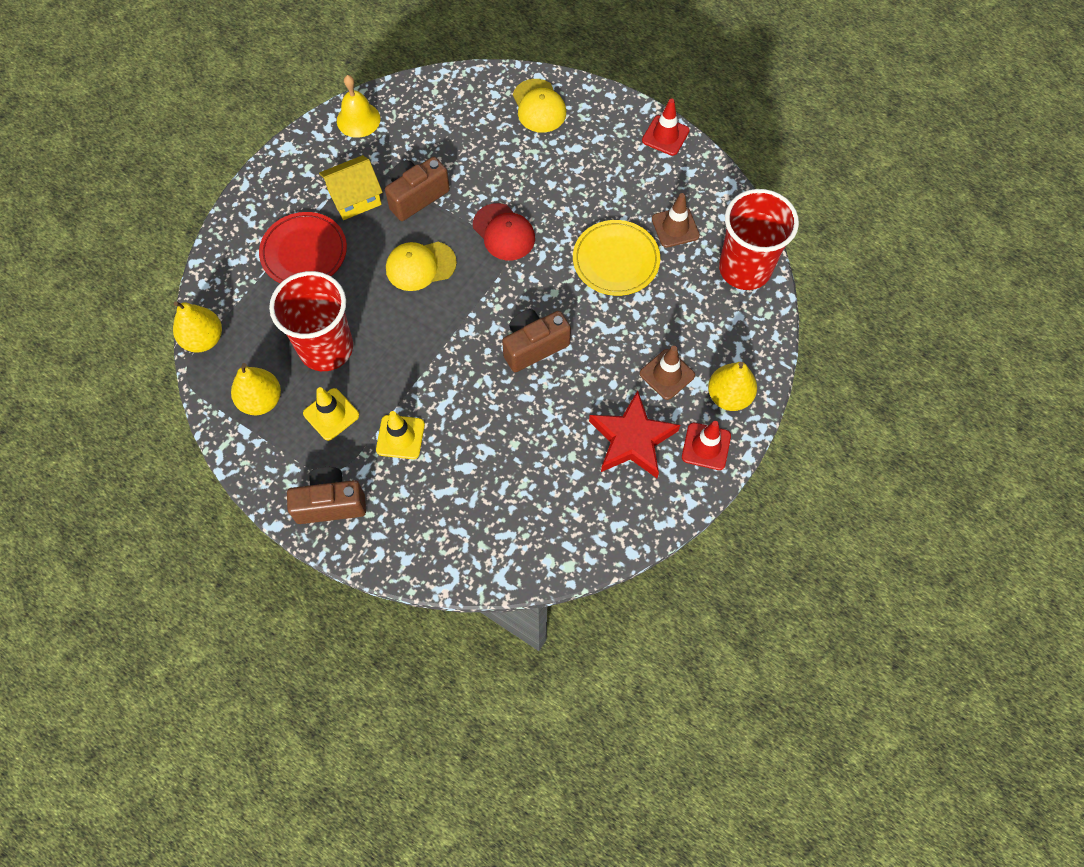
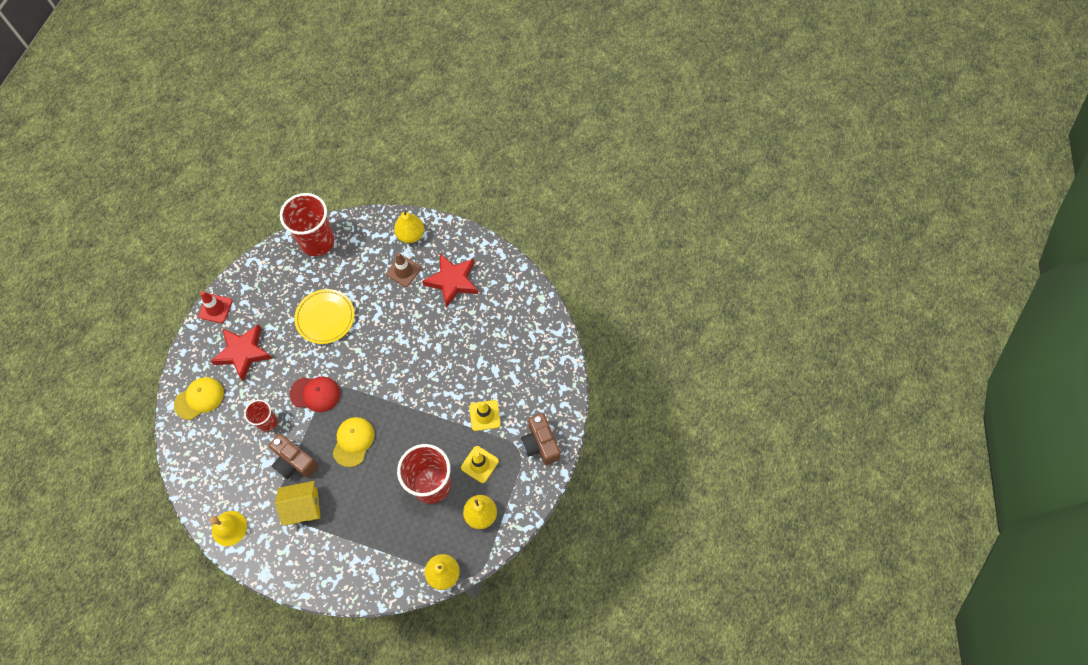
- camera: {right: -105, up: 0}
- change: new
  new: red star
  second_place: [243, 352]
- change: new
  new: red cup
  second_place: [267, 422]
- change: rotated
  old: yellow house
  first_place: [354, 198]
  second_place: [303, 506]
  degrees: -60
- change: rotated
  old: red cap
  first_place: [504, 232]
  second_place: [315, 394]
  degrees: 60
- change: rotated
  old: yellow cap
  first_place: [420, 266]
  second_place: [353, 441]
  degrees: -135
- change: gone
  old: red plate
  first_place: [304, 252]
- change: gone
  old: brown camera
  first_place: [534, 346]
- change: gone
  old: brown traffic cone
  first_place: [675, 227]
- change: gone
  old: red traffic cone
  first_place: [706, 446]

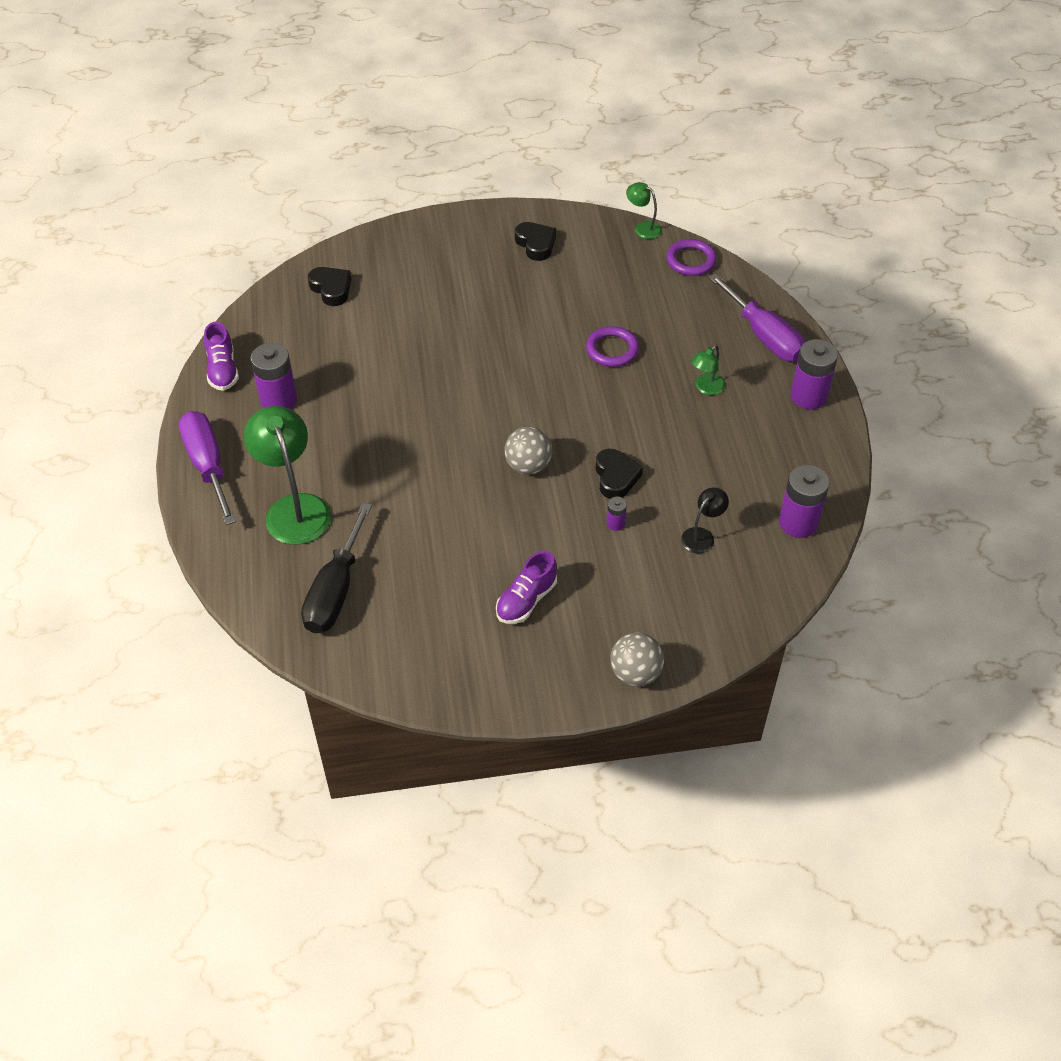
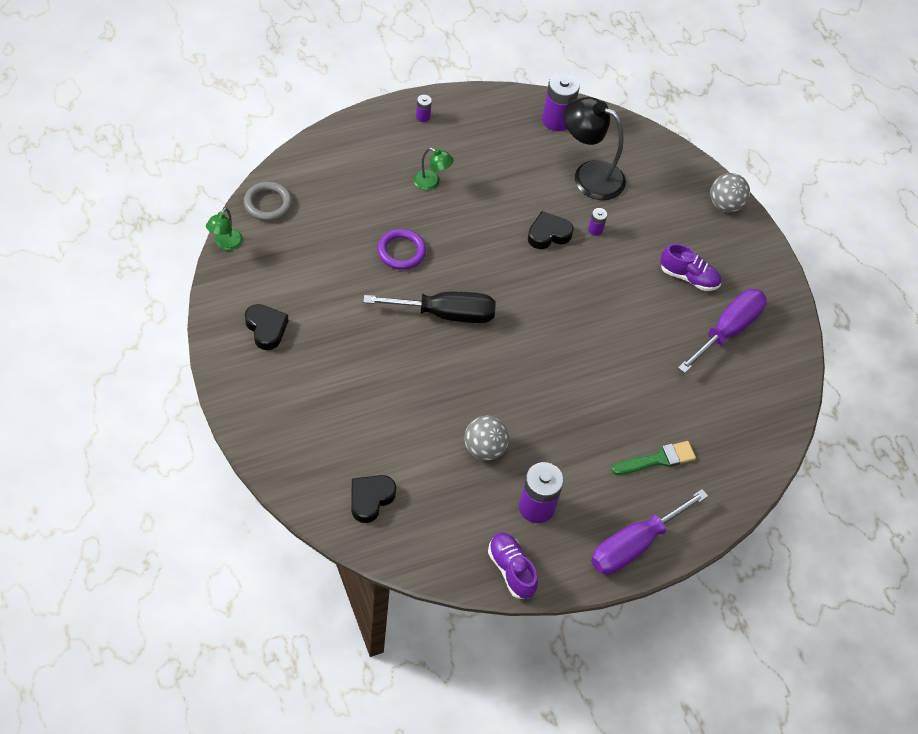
- camera: {right: -110, up: 5}
- change: repainted
  old: purple ring
  new: grey ring
  first_place: [691, 260]
  second_place: [268, 204]
- change: rotated
  old: black heart
  first_place: [536, 244]
  second_place: [266, 329]
  degrees: 105
- change: shifted
  old: black screwdriver
  first_place: [335, 591]
  second_place: [445, 314]
- change: scaled
  old: purple battery
  first_place: [808, 396]
  second_place: [423, 117]
  factor: 0.47
- change: shifted
  old: grey ball
  first_place: [528, 466]
  second_place: [484, 448]
- change: rotated
  old: purple shoe
  first_place: [222, 370]
  second_place: [511, 570]
  degrees: -90
- change: scaled
  old: black lamp
  first_place: [702, 536]
  second_place: [589, 175]
  factor: 2.01
- change: swapped
  old: green lamp
  new: green brush
  first_place: [294, 508]
  second_place: [657, 459]
- change: shifted
  old: purple screwdriver
  first_place: [764, 336]
  second_place: [728, 330]

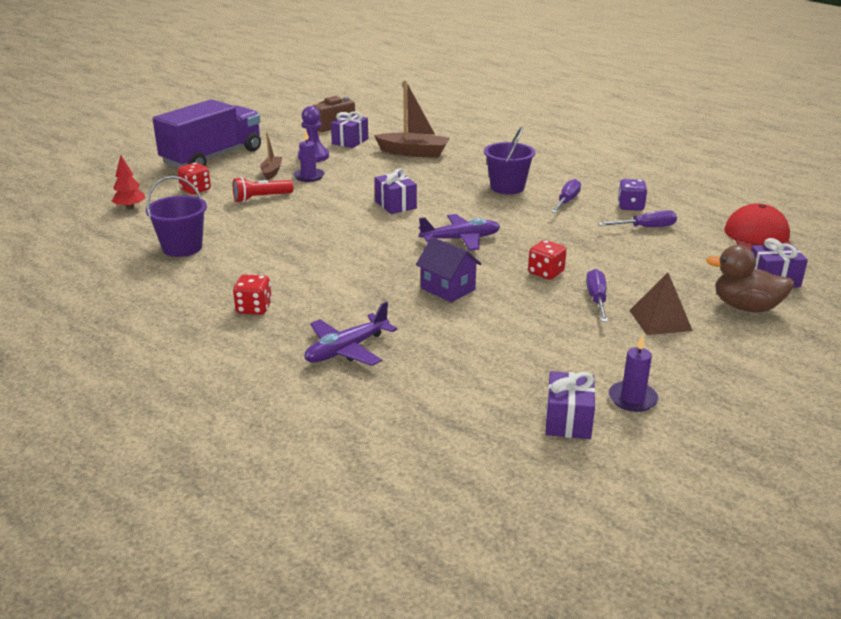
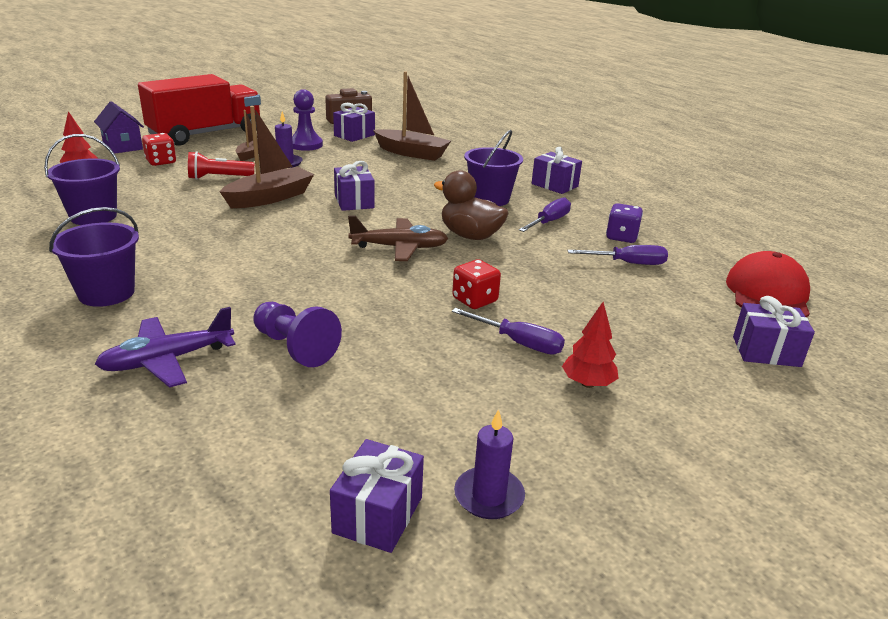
- camera: {right: 10, up: 0}
- change: swapped
  old: red dice
  new: purple bucket
  first_place: [254, 308]
  second_place: [106, 293]
- change: shifted
  old: purple house
  first_place: [448, 289]
  second_place: [123, 147]
- change: repainted
  old: purple truck
  new: red truck
  first_place: [213, 157]
  second_place: [206, 134]
- change: new
  new: brown boat
  second_place: [270, 198]
- change: new
  new: purple pawn
  second_place: [295, 347]
- change: repainted
  old: purple plane
  new: brown plane
  first_place: [461, 239]
  second_place: [399, 248]
- change: shifted
  old: brown duck
  first_place: [746, 307]
  second_place: [470, 236]
- change: rotated
  old: purple screwdriver
  first_place: [596, 299]
  second_place: [519, 343]
  degrees: 105
- change: new
  new: purple gift
  second_place: [554, 185]
- change: swapped
  old: brown pyramid
  new: red tree
  first_place: [660, 320]
  second_place: [587, 384]

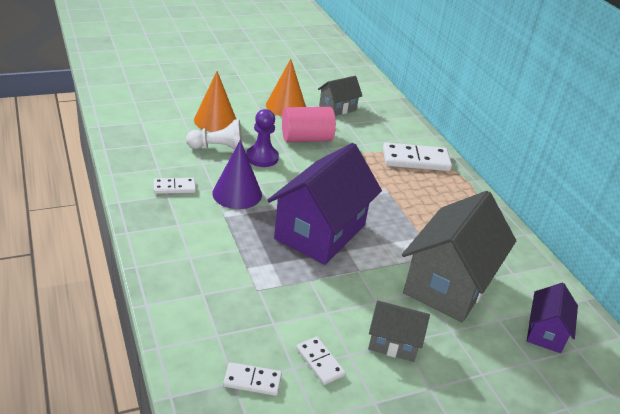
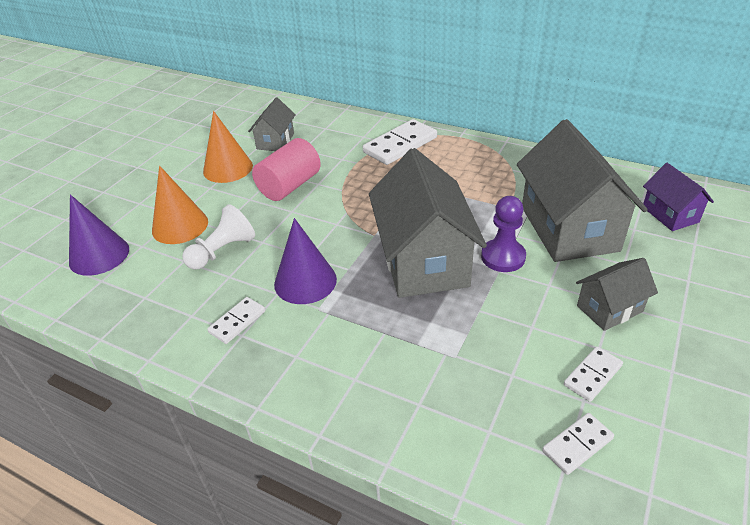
- camera: {right: -35, up: 5}
- change: new
  new: purple cone
  second_place: [99, 255]
- change: repainted
  old: purple house
  new: grey house
  first_place: [320, 232]
  second_place: [423, 261]
- change: shifted
  old: purple pawn
  first_place: [262, 157]
  second_place: [503, 257]
- change: rotated
  old: white domino
  first_place: [319, 362]
  second_place: [592, 375]
  degrees: -60

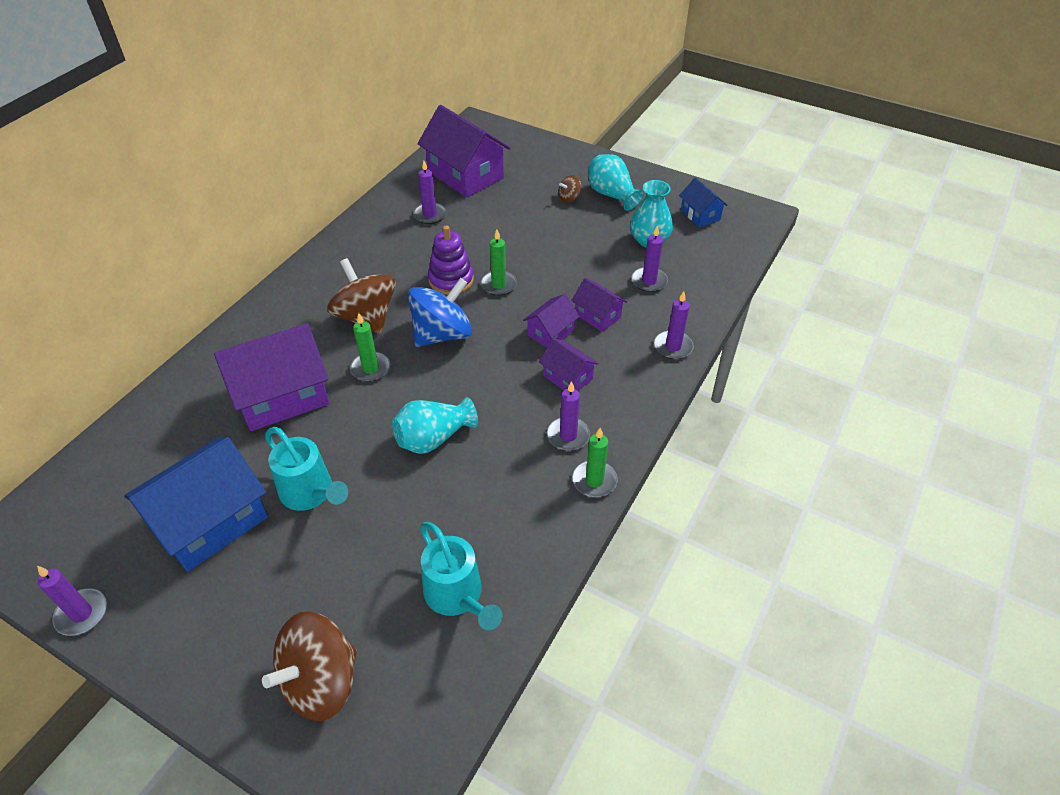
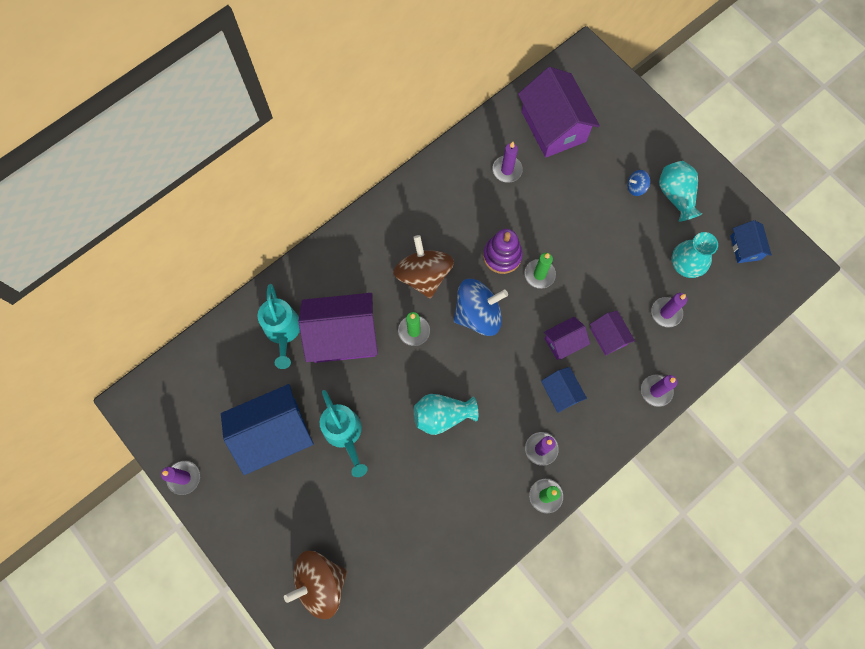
- camera: {right: 20, up: 25}
- change: shifted
  old: turquoise watering can
  first_place: [457, 597]
  second_place: [283, 332]
- change: repainted
  old: purple house
  new: blue house
  first_place: [567, 377]
  second_place: [561, 392]
- change: repainted
  old: brown spinning top
  new: blue spinning top
  first_place: [569, 198]
  second_place: [636, 187]

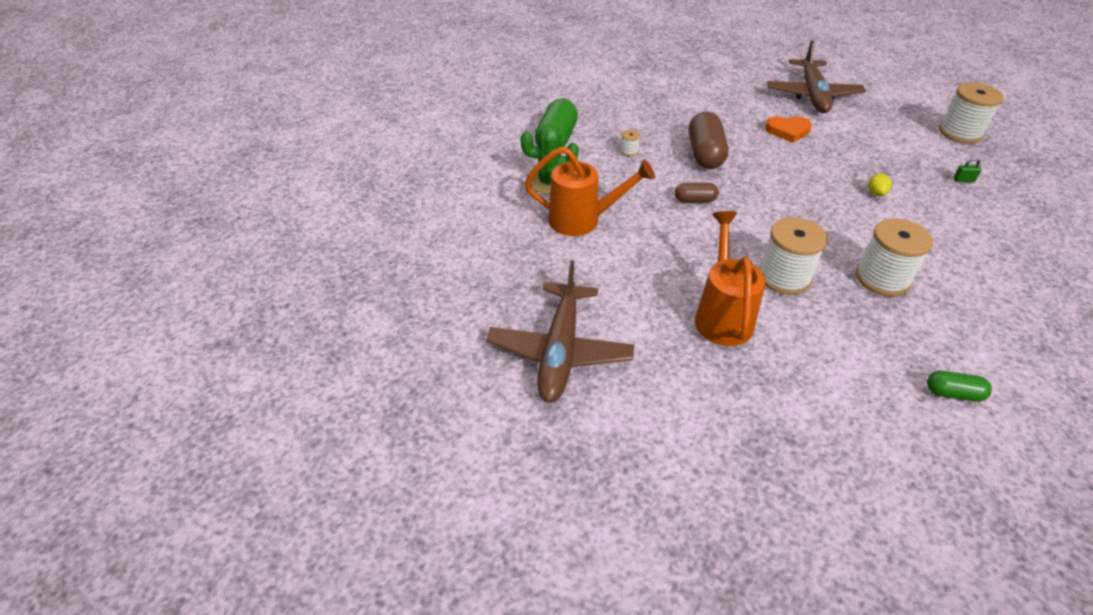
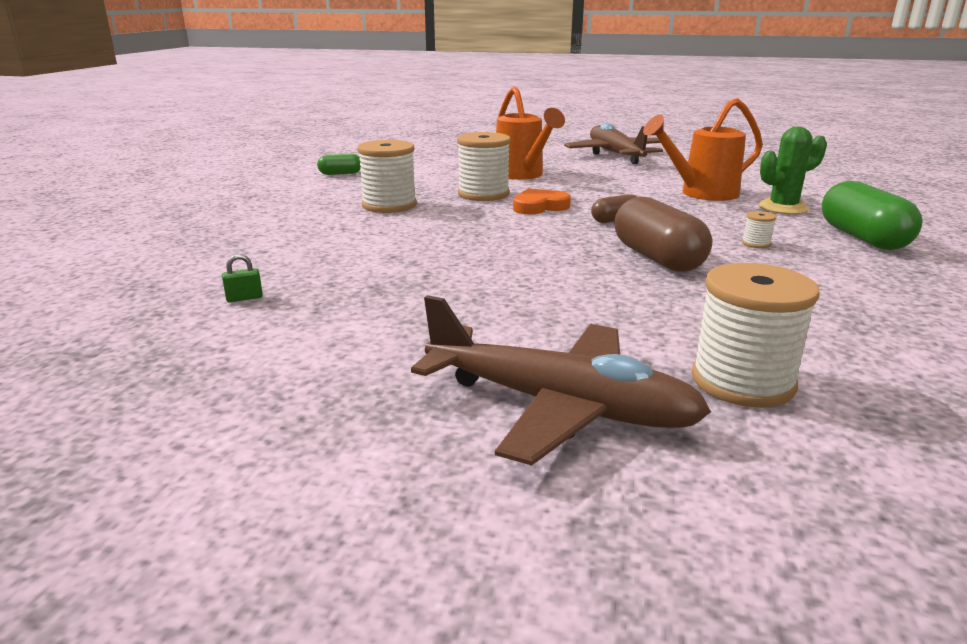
- camera: {right: 155, up: -20}
- change: rotated
  old: brown plane
  first_place: [812, 95]
  second_place: [560, 406]
  degrees: 135
- change: shifted
  old: orange heart
  first_place: [788, 131]
  second_place: [539, 206]
- change: shifted
  old: white spool
  first_place: [960, 133]
  second_place: [742, 381]
- change: gone
  old: yellow lemon
  first_place: [875, 193]

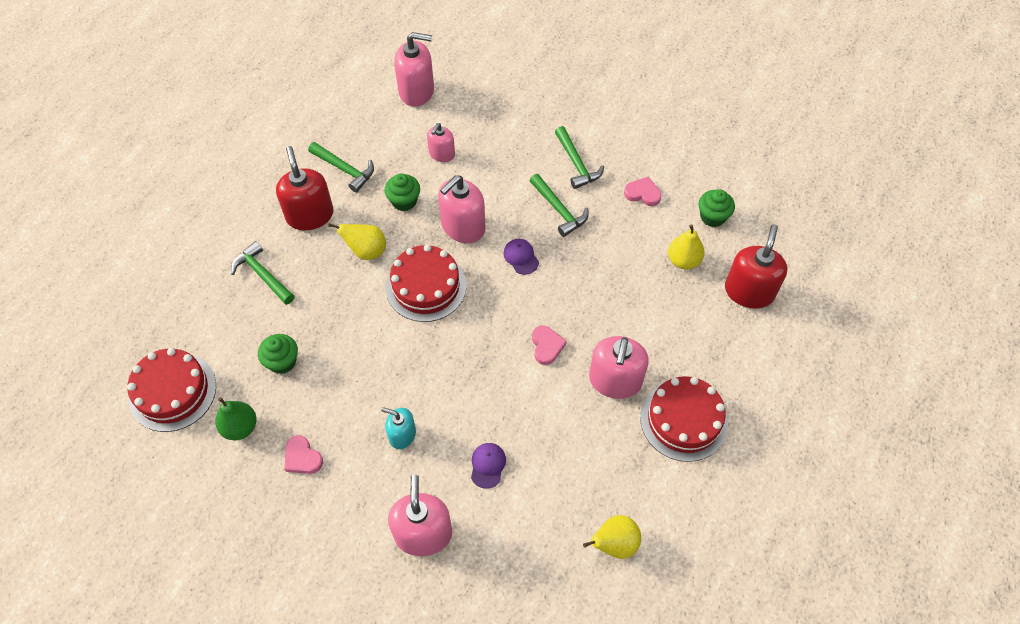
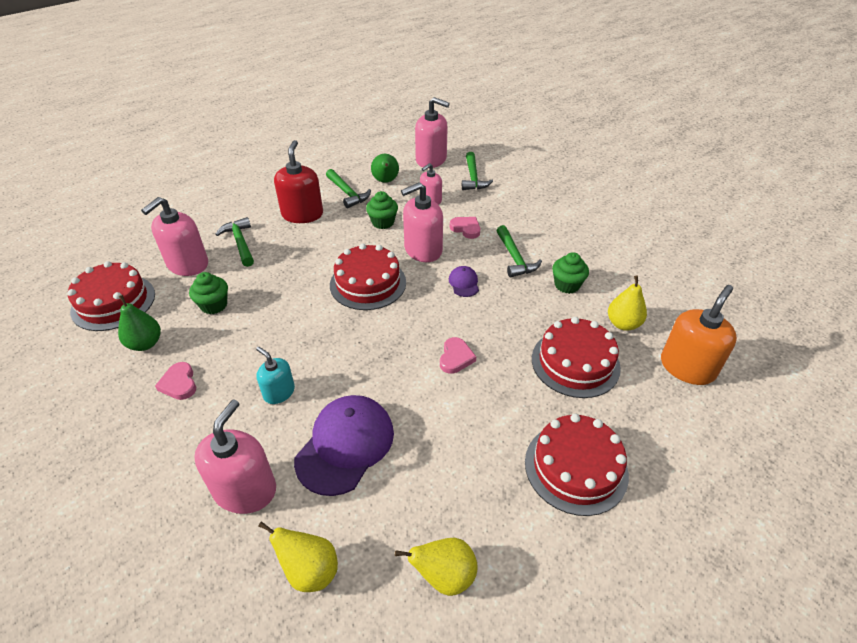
- camera: {right: 20, up: -15}
- change: shifted
  old: pink soap dispenser
  first_place: [615, 380]
  second_place: [187, 264]
- change: shifted
  old: yellow pear
  first_place: [366, 251]
  second_place: [310, 571]
- change: scaled
  old: purple cap
  first_place: [487, 465]
  second_place: [345, 445]
  factor: 2.16
- change: new
  new: green pear
  second_place: [385, 181]
- change: shifted
  old: pink heart
  first_place: [643, 193]
  second_place: [466, 229]
- change: shifted
  old: green hammer
  first_place: [576, 164]
  second_place: [473, 177]
- change: new
  new: red cake
  second_place: [575, 363]
- change: shifted
  old: green cupcake
  first_place: [712, 217]
  second_place: [567, 285]
- change: repainted
  old: red soap dispenser
  new: orange soap dispenser
  first_place: [749, 291]
  second_place: [687, 367]

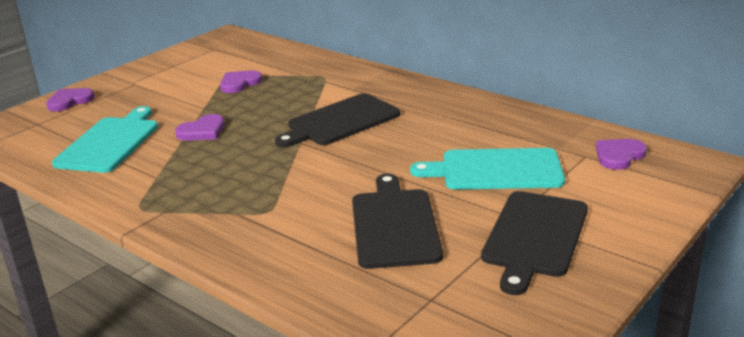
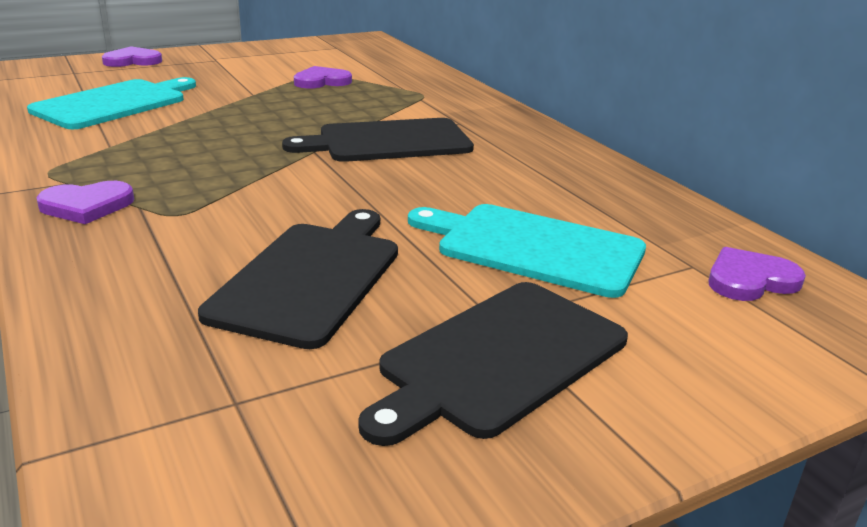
- camera: {right: 20, up: 0}
- change: shifted
  old: purple heart
  first_place: [202, 131]
  second_place: [87, 206]

